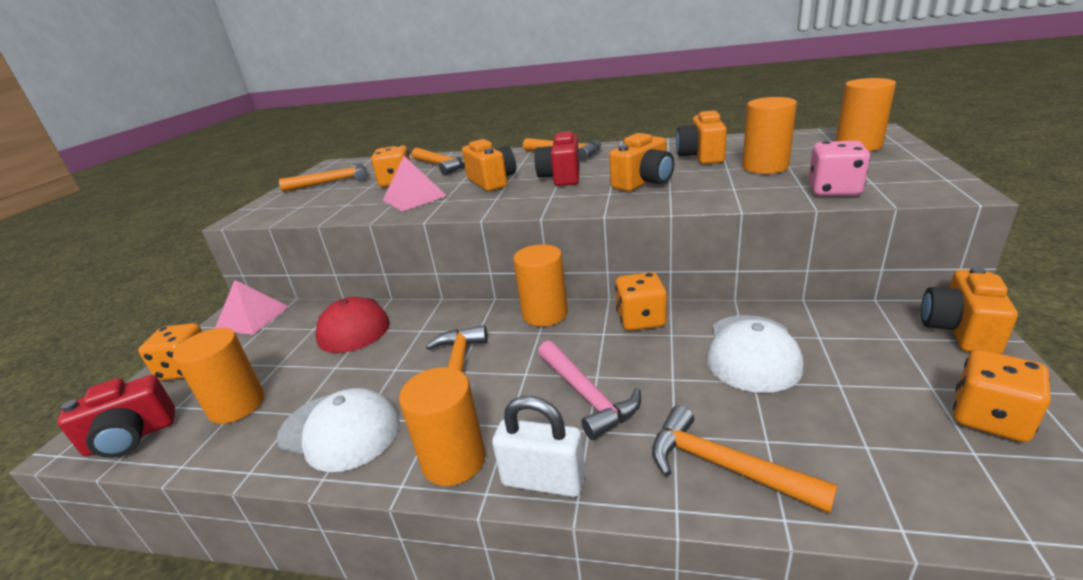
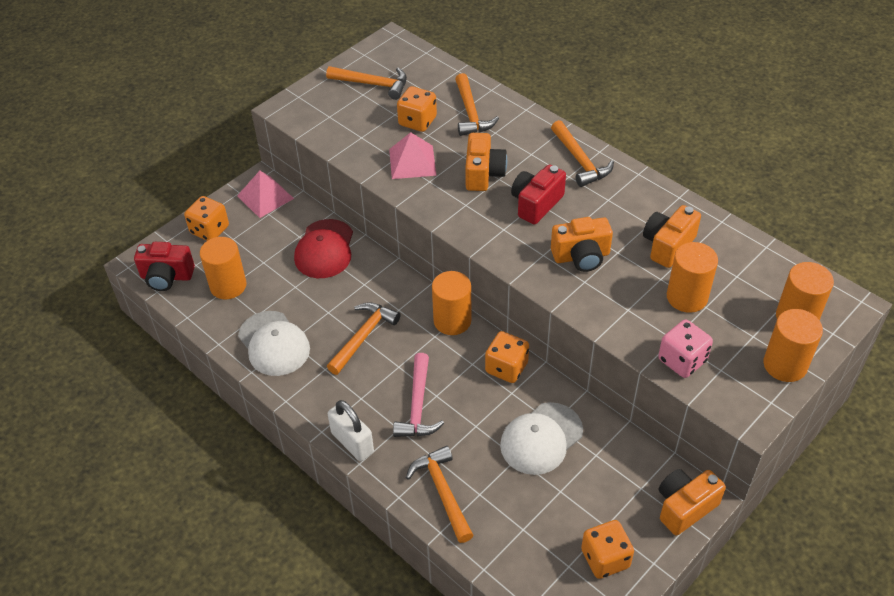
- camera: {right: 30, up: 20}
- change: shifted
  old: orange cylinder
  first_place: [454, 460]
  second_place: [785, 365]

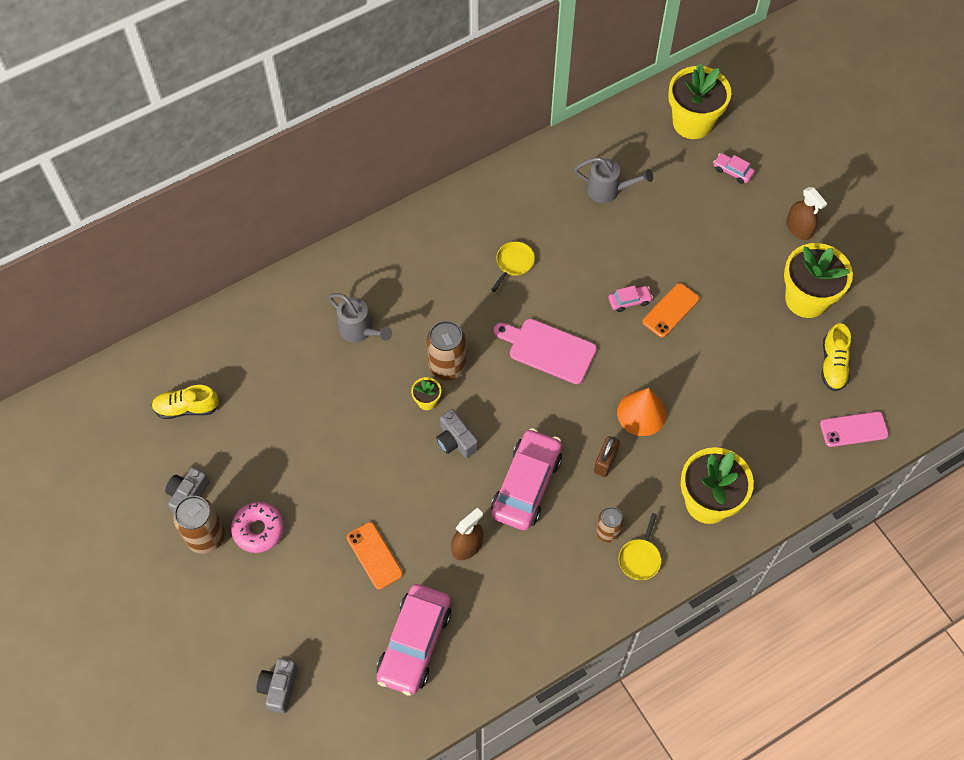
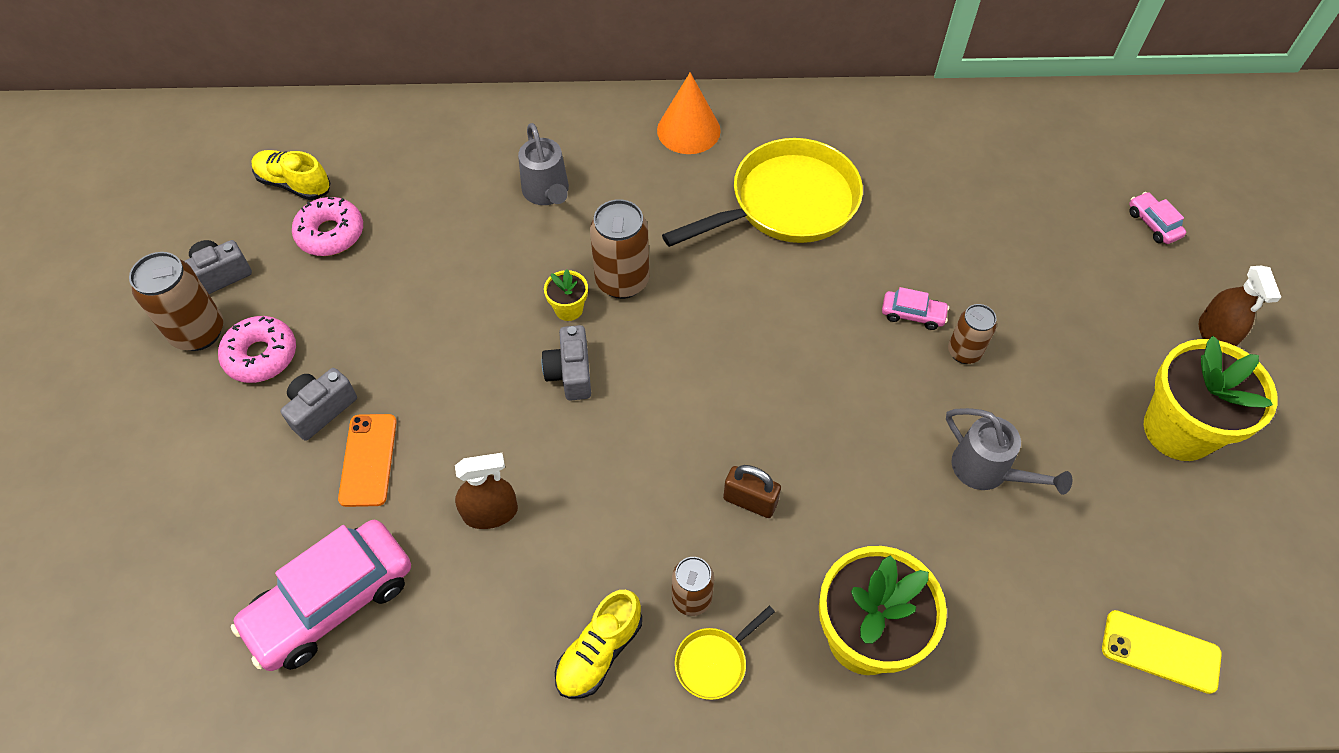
- camera: {right: 30, up: -5}
- change: shifted
  old: grey camera
  first_place: [279, 687]
  second_place: [321, 410]
- change: new
  new: pink donut
  second_place: [330, 234]
- change: shifted
  old: yellow shoe
  first_place: [833, 364]
  second_place: [599, 652]
- change: shifted
  old: orange cone
  first_place: [641, 413]
  second_place: [688, 130]
- change: scaled
  old: yellow pan
  first_place: [513, 263]
  second_place: [787, 203]
  factor: 2.33
- change: rotated
  old: brown padlock
  first_place: [605, 462]
  second_place: [750, 501]
  degrees: 60
- change: shifted
  old: grey watering can
  first_place: [608, 190]
  second_place: [988, 471]
- change: swapped
  old: orange phone
  new: brown can
  first_place: [670, 310]
  second_place: [964, 352]
- change: repainted
  old: pink phone
  new: yellow phone
  first_place: [853, 429]
  second_place: [1160, 651]
- change: gone
  old: pink car
  first_place: [526, 485]
- change: gone
  old: pink cutting board
  first_place: [548, 350]
- change: gone
  old: yellow flower pot
  first_place: [692, 122]

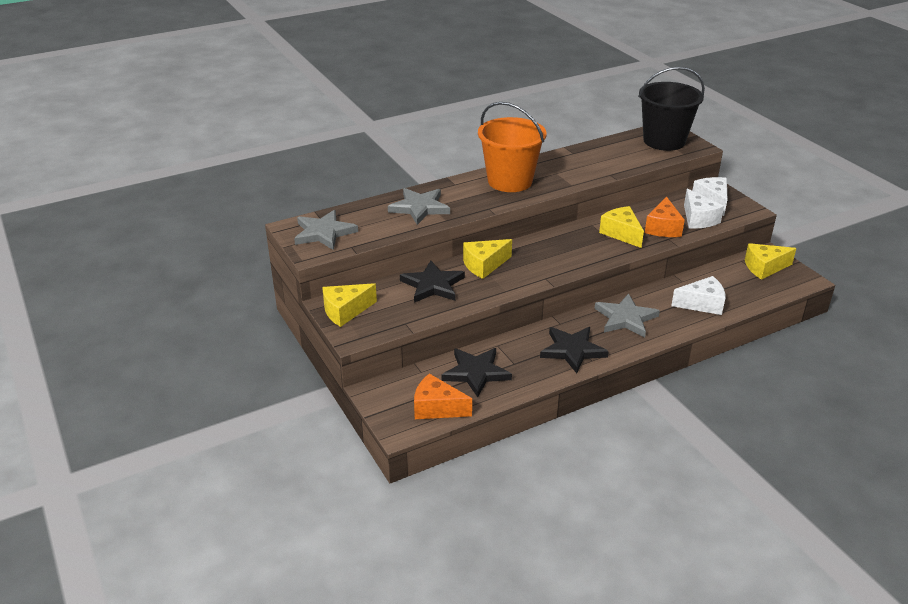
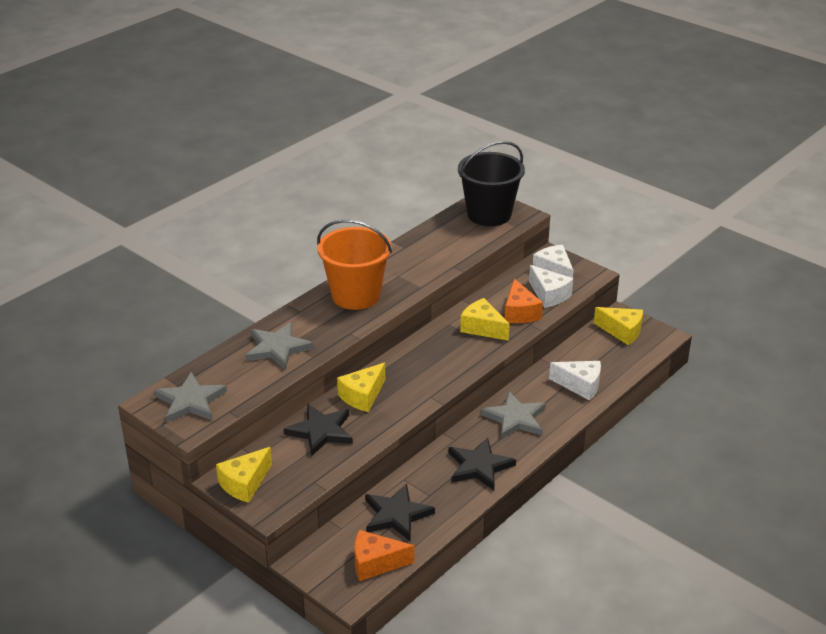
- camera: {right: -20, up: 0}
- change: rotated
  old: white cheese
  first_place: [702, 304]
  second_place: [580, 385]
  degrees: 45
- change: rotated
  old: yellow cheese
  first_place: [764, 268]
  second_place: [622, 331]
  degrees: -120

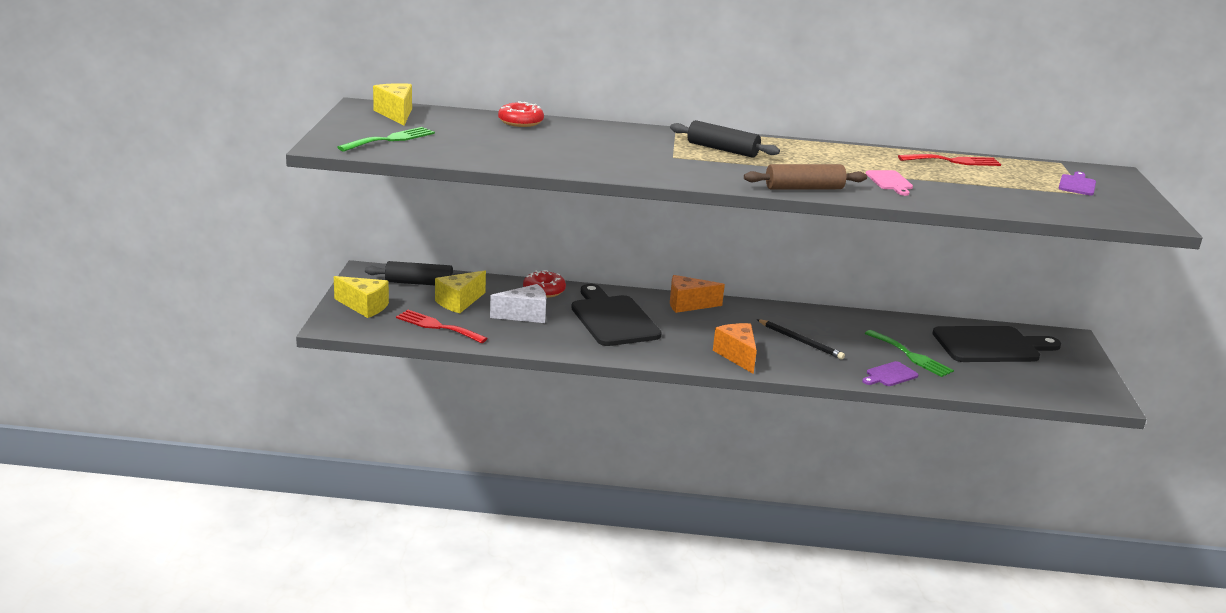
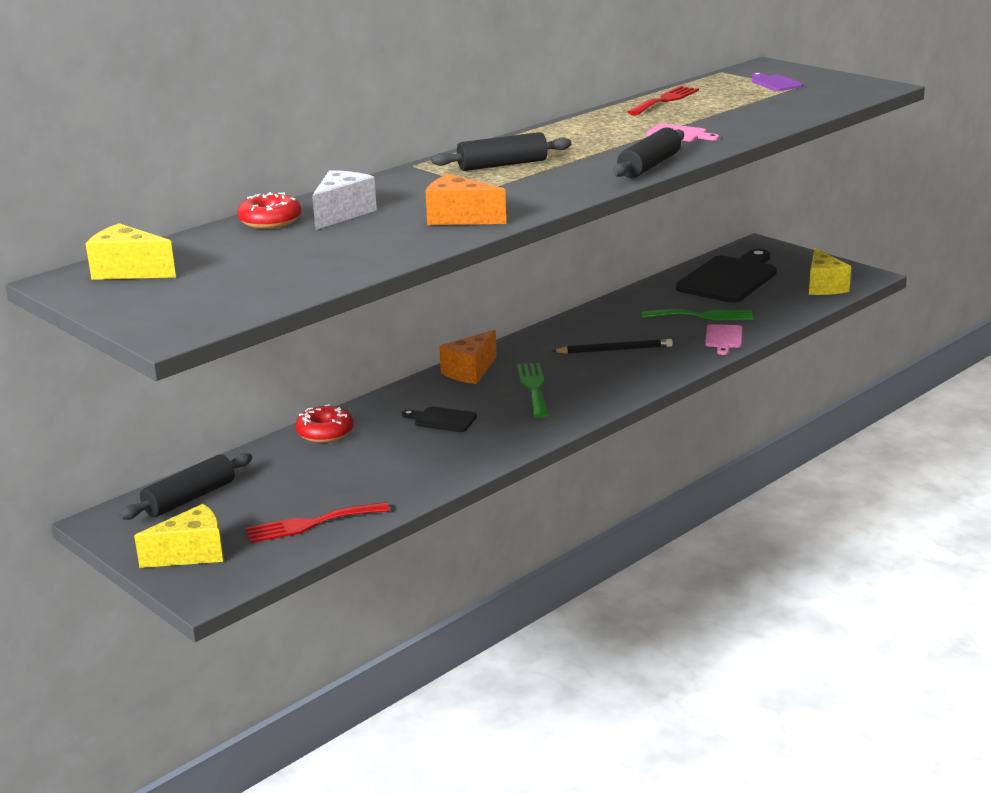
- camera: {right: -45, up: 0}
- change: shifted
  old: white cheese
  first_place: [525, 315]
  second_place: [342, 214]
- change: scaled
  old: black cutting board
  first_place: [613, 319]
  second_place: [442, 420]
  factor: 0.46
- change: shifted
  old: orange cheese
  first_place: [737, 356]
  second_place: [459, 218]
- change: shifted
  old: green fork
  first_place: [391, 139]
  second_place: [534, 387]
- change: repainted
  old: brown rolling pin
  new: black rolling pin
  first_place: [804, 188]
  second_place: [649, 166]
- change: repainted
  old: purple cutting board
  new: pink cutting board
  first_place: [890, 375]
  second_place: [723, 338]
- change: shifted
  old: yellow cheese
  first_place: [459, 302]
  second_place: [823, 286]

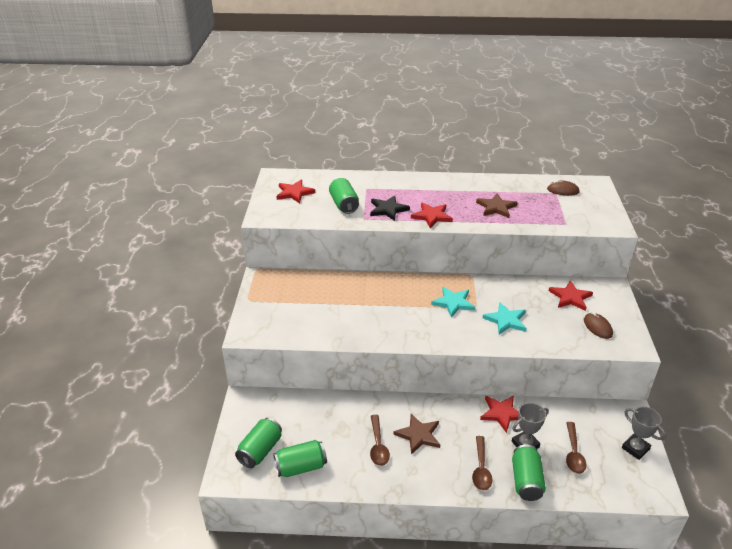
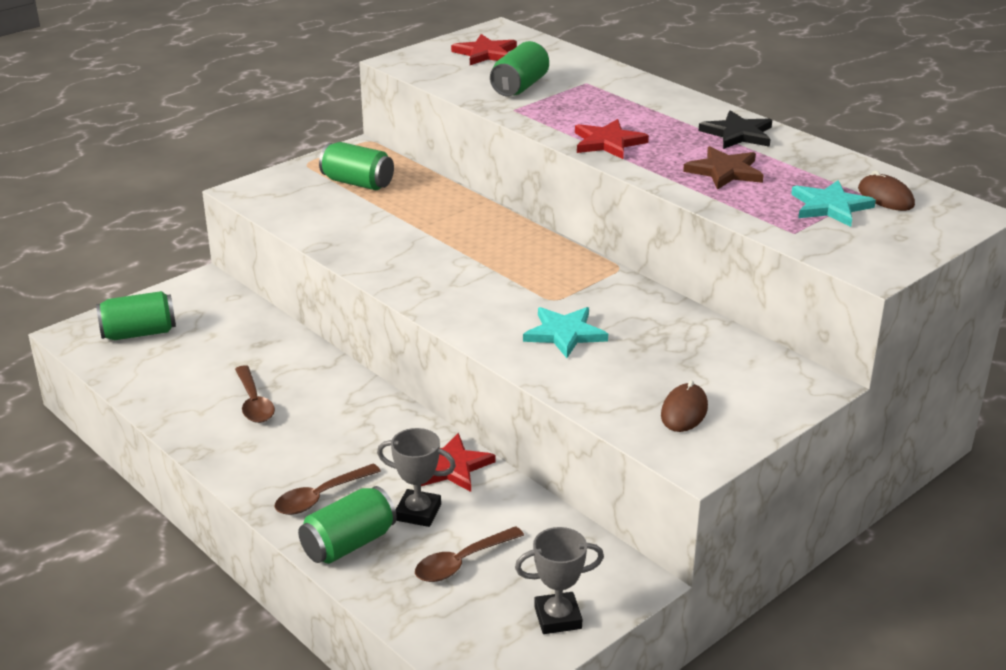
- camera: {right: 45, up: -5}
- change: rotated
  old: brown spoon
  first_place: [378, 445]
  second_place: [254, 402]
  degrees: -60
- change: shifted
  old: green can
  first_place: [301, 467]
  second_place: [357, 183]
- change: rotated
  old: grey trophy
  first_place: [635, 448]
  second_place: [558, 618]
  degrees: 75
- change: shifted
  old: black star
  first_place: [388, 209]
  second_place: [738, 134]
- change: shifted
  old: turquoise star
  first_place: [453, 303]
  second_place: [830, 206]
- change: gone
  old: brown star
  first_place: [418, 435]
- change: gone
  old: red star
  first_place: [570, 297]

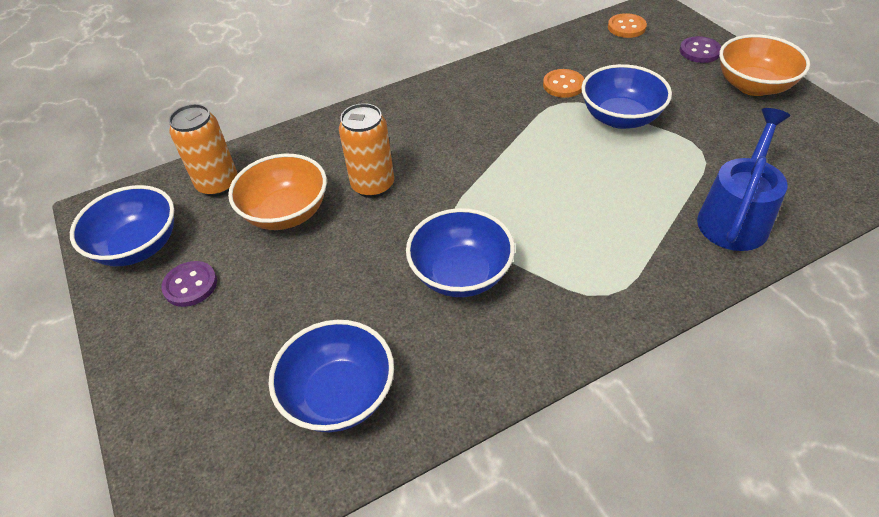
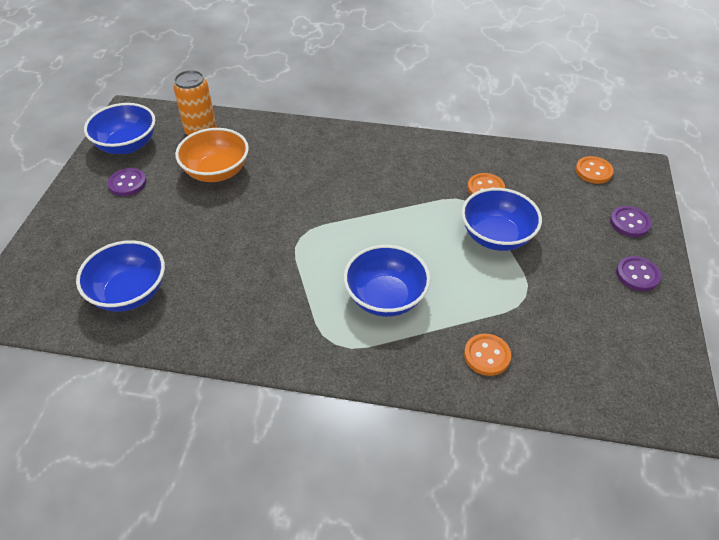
- camera: {right: 35, up: 0}
- change: shifted
  old: blue bowl
  first_place: [461, 274]
  second_place: [385, 297]
- change: swapped
  old: blue watering can
  new: orange button
  first_place: [735, 216]
  second_place: [487, 355]
- change: swapped
  old: orange bowl
  new: purple button
  first_place: [753, 86]
  second_place: [637, 275]
- change: gone
  old: orange can
  first_place: [373, 185]

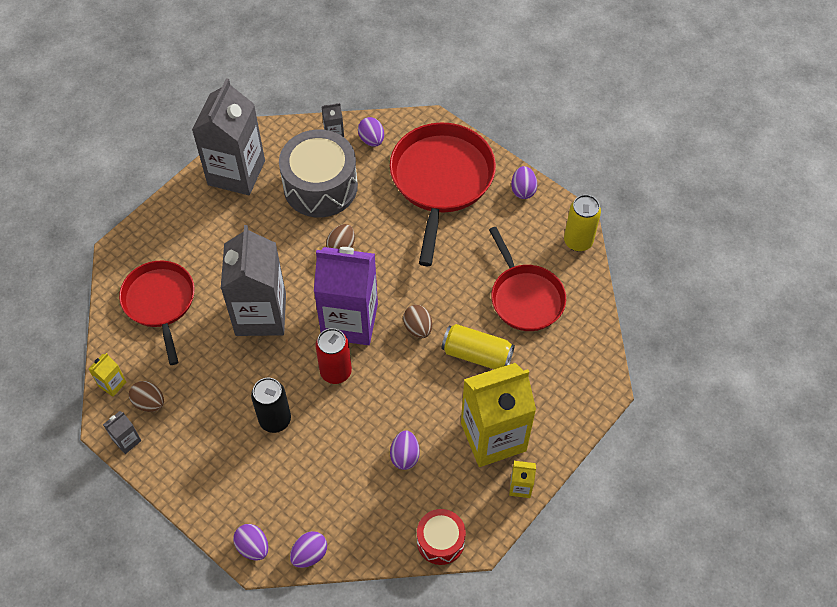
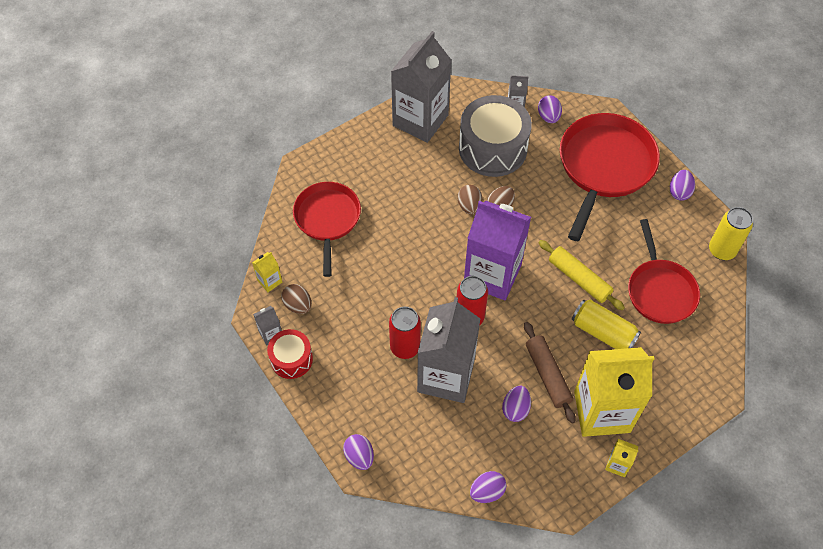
- camera: {right: 15, up: 0}
- change: shifted
  old: red drum
  first_place: [440, 541]
  second_place: [291, 359]
- change: repainted
  old: black can
  new: red can
  first_place: [275, 420]
  second_place: [405, 347]
- change: shifted
  old: grey carton
  first_place: [261, 314]
  second_place: [446, 376]
- change: shifted
  old: brown egg
  first_place: [418, 328]
  second_place: [469, 206]
- change: shifted
  old: purple egg
  first_place: [309, 554]
  second_place: [487, 491]
- change: new
  new: brown rolling pin
  second_place: [547, 375]
- change: new
  new: yellow rolling pin
  second_place: [579, 279]

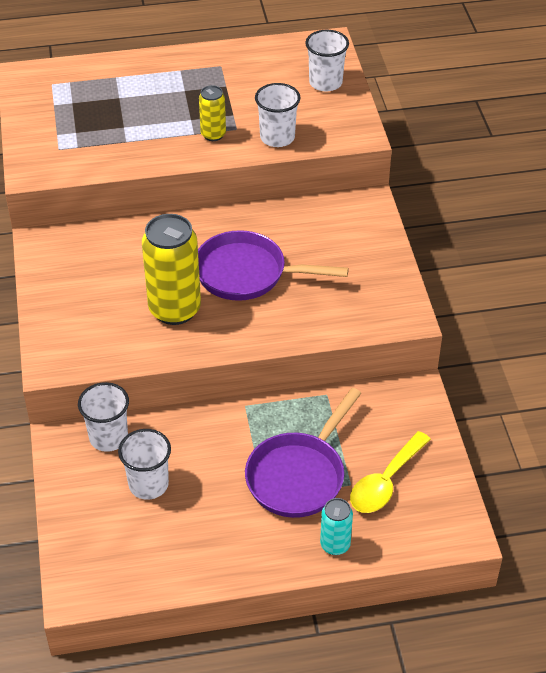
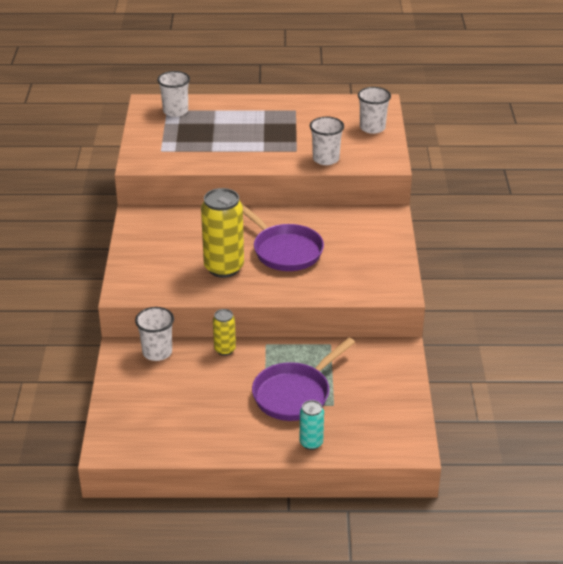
- camera: {right: 10, up: -10}
- change: shifted
  old: white cup
  first_place: [148, 484]
  second_place: [175, 111]
- change: shifted
  old: yellow can
  first_place: [213, 135]
  second_place: [225, 349]
- change: rotated
  old: purple pan
  first_place: [247, 273]
  second_place: [284, 250]
  degrees: -150
- change: gone
  old: yellow spoon
  first_place: [385, 482]

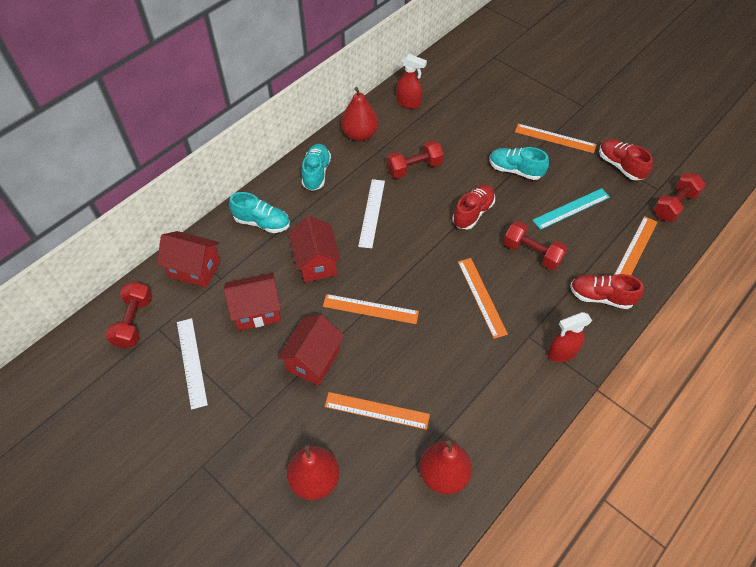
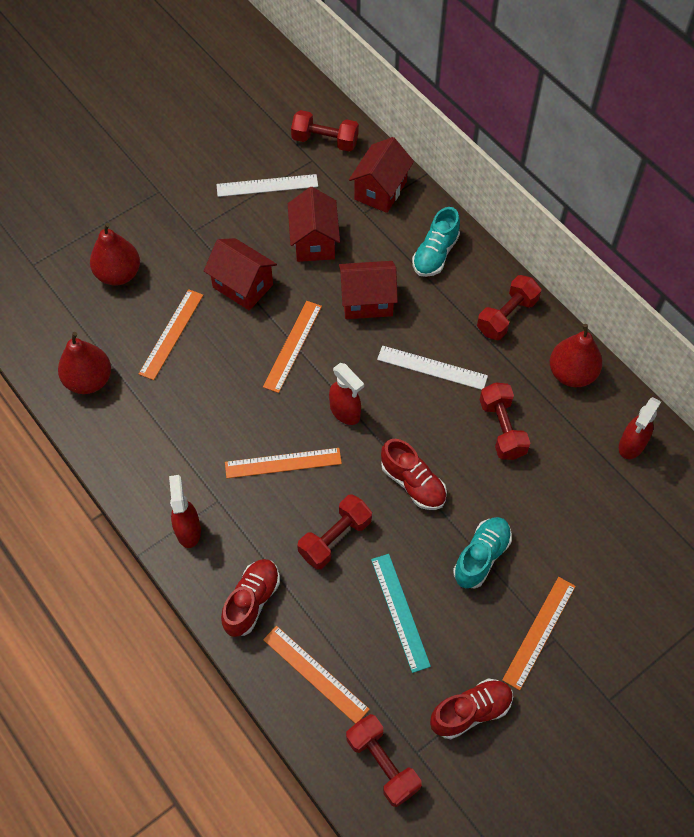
- camera: {right: 100, up: 5}
- change: new
  new: red spray bottle
  second_place: [345, 412]
- change: swapped
  old: turquoise shoe
  new: red dumbbell
  first_place: [316, 173]
  second_place: [506, 316]

